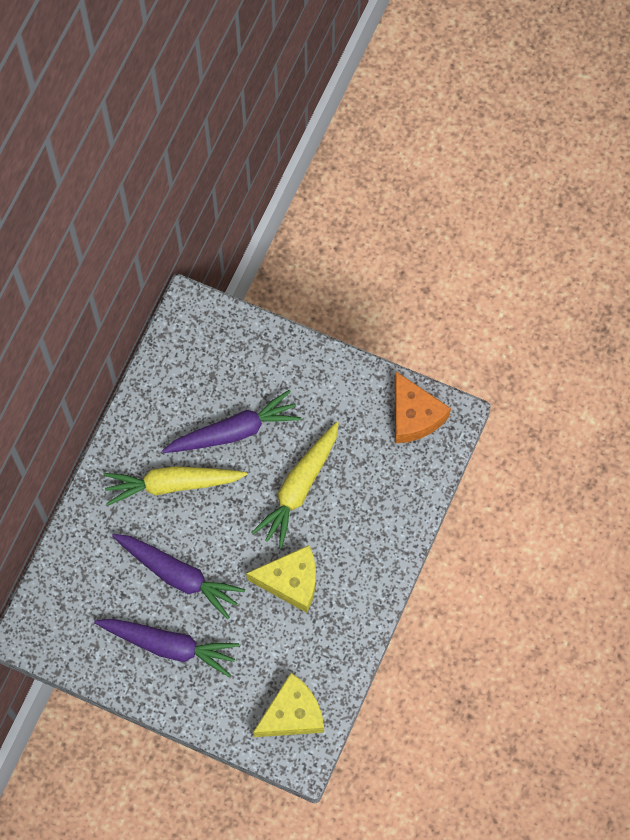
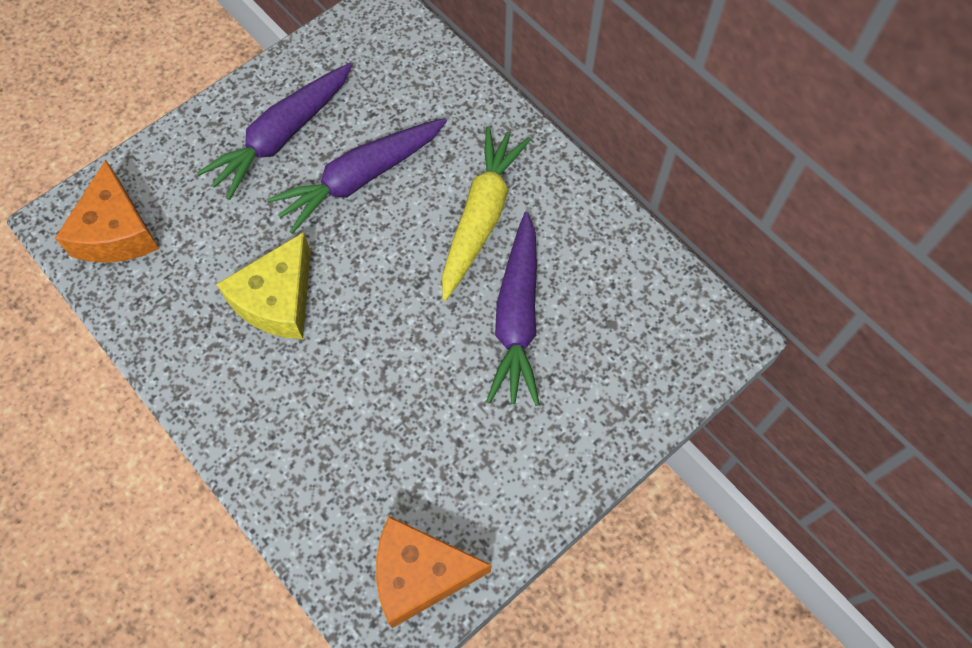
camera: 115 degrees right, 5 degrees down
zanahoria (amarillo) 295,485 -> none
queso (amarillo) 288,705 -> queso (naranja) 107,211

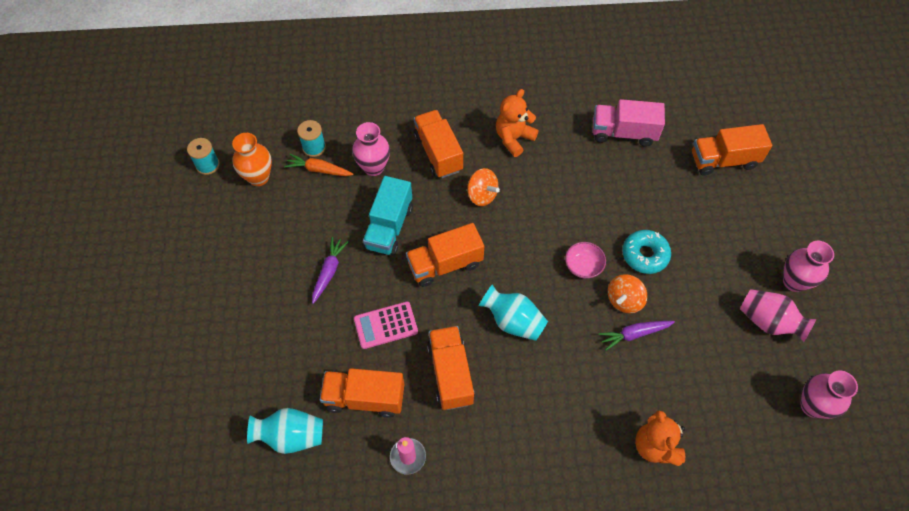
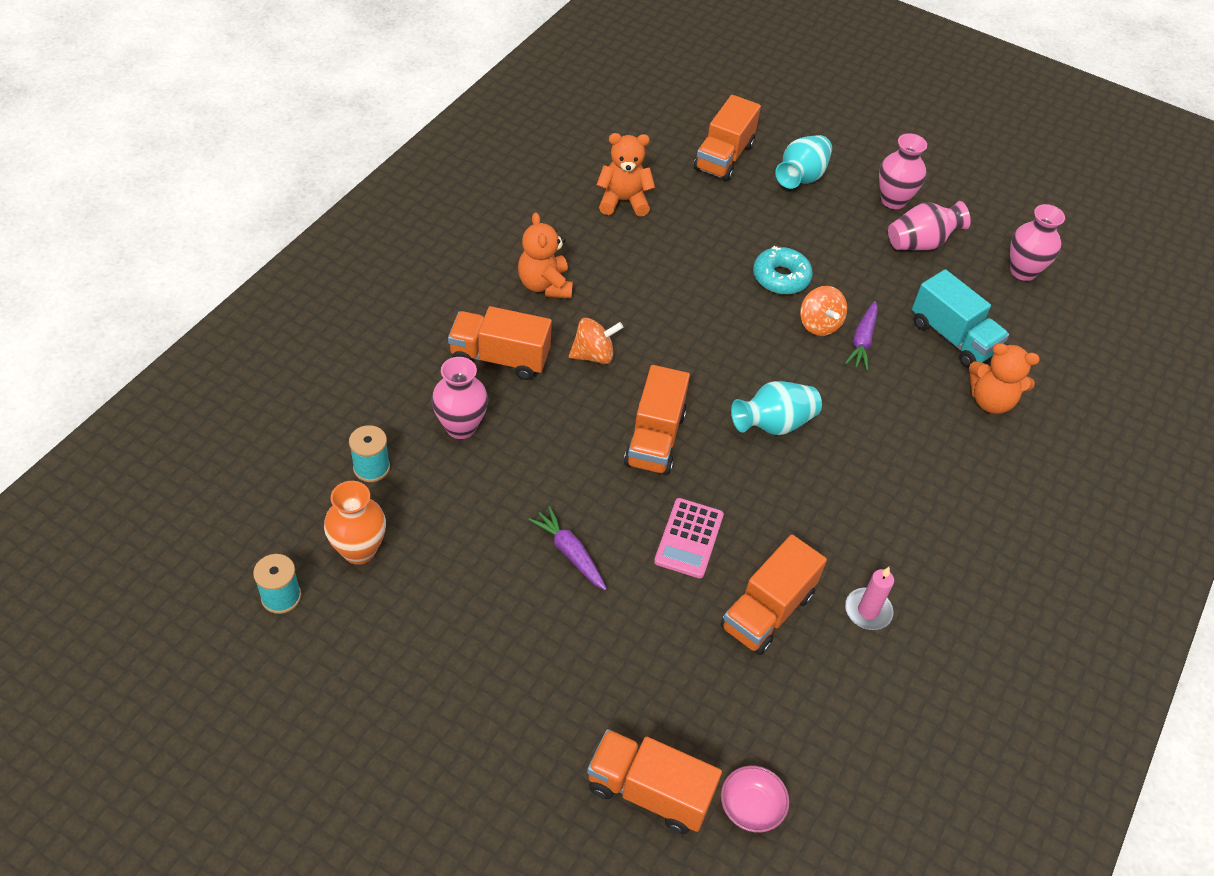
camera: 60 degrees left, 10 degrees down
camión (rosa) 629,123 -> osito (naranja) 626,174
zanahoria (naranja) 318,165 -> none
camión (turquesa) 388,216 -> camión (turquesa) 960,318, relocated
cuenco (rosa) 585,260 -> cuenco (rosa) 755,799, relocated
camión (naranja) 451,368 -> camión (naranja) 654,781, relocated
florero (turquesa) 285,431 -> florero (turquesa) 803,162, relocated

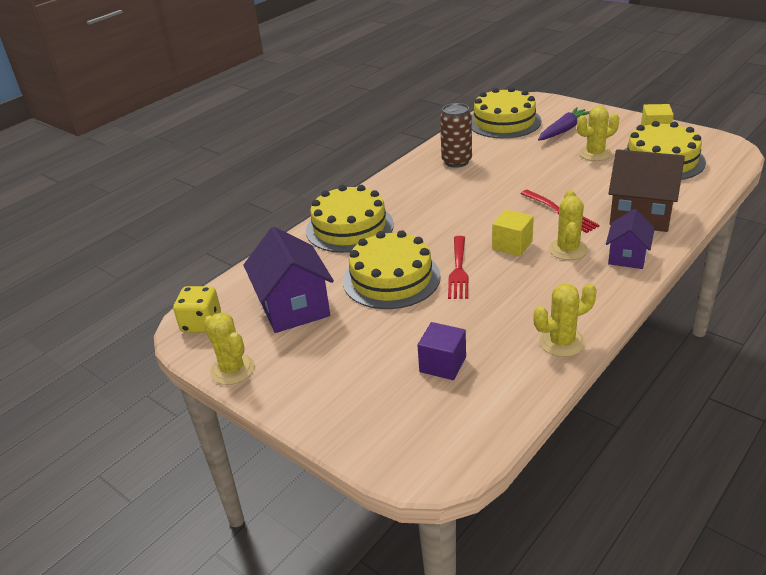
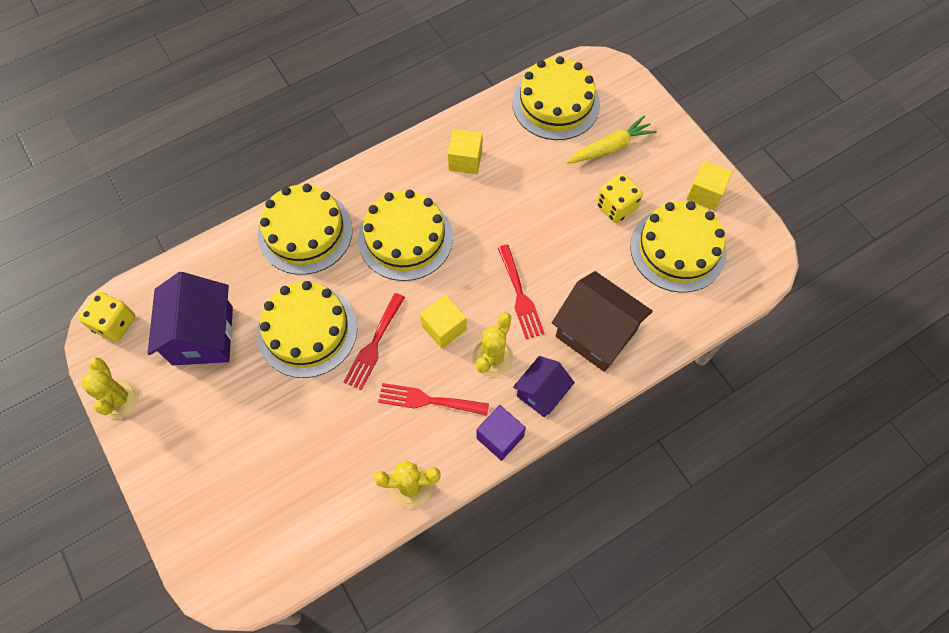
camera: 15 degrees right, 30 degrees up
lata (marrón) 456,135 -> cubo (amarillo) 465,151
cactus (amarillo) 598,133 -> dado (amarillo) 619,198
zanahoria (morado) 564,123 -> zanahoria (amarillo) 611,140
cubo (morado) 442,351 -> cubo (morado) 501,433, relocated
none -> tarta (amarillo) 405,235
none -> tenedor (rojo) 433,399

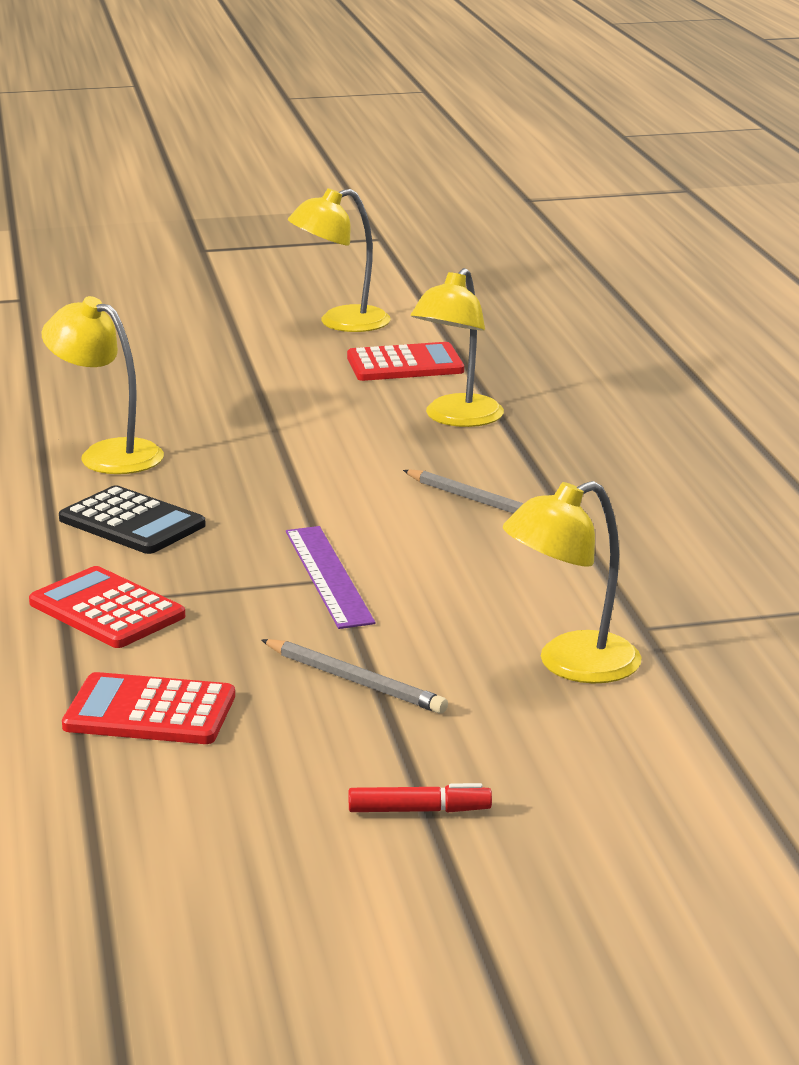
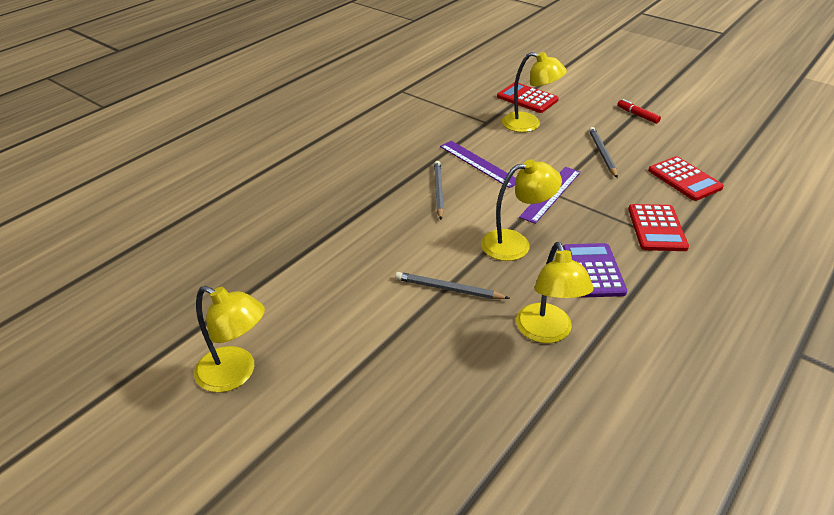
camera: 130 degrees left, 15 degrees up
lámpara (amarillo) 457,347 -> lámpara (amarillo) 521,210, relocated
calculadora (rojo) 405,361 -> calculadora (rojo) 528,97, relocated
calculadora (negro) 132,519 -> calculadora (morado) 595,270
none -> regla (morado) 478,164
none -> lápiz (gris) 452,285

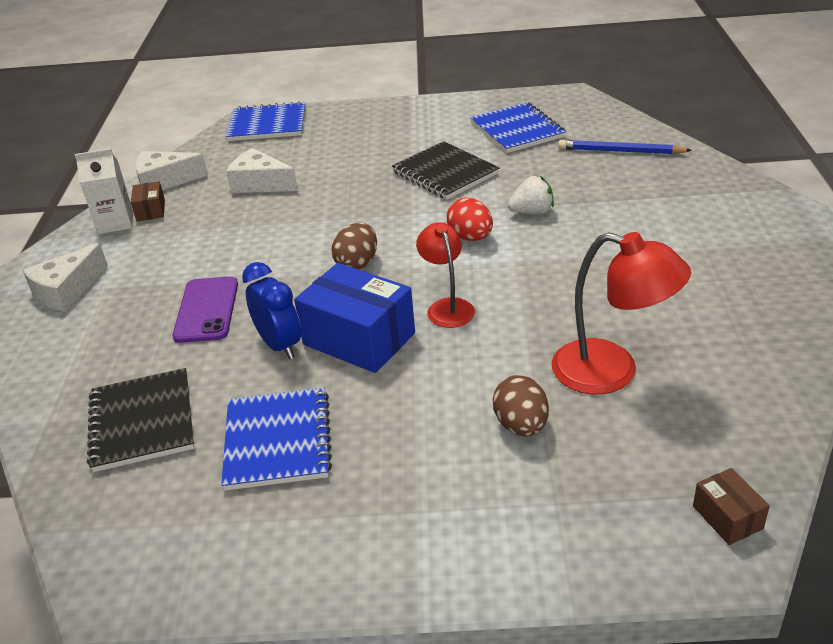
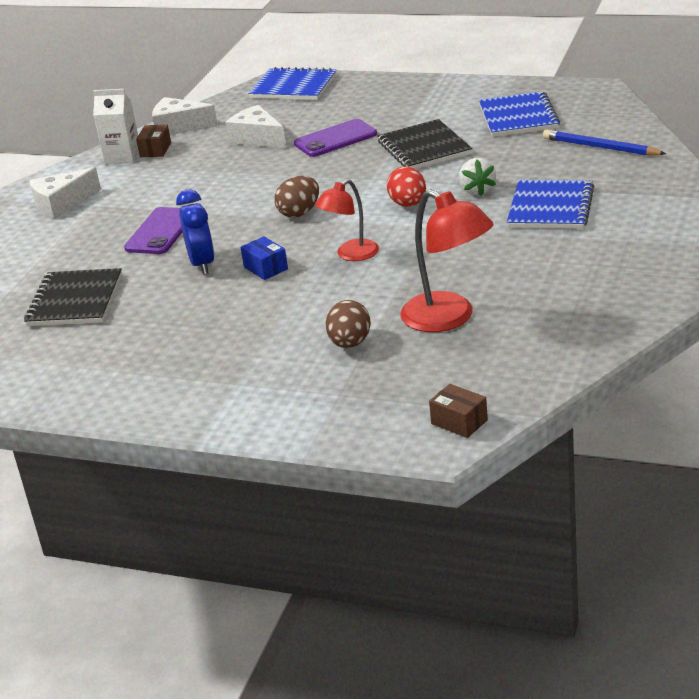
camera: 20 degrees right, 5 degrees down
fresa (blanco) 531,195 -> fresa (blanco) 477,177, 75 degrees clockwise
lámpara (rojo) 445,275 -> lámpara (rojo) 347,220, 135 degrees counterclockwise
caja (azul) 354,318 -> caja (azul) 264,258, x0.48
cuaderno (azul) 276,439 -> cuaderno (azul) 550,204, relocated
caja (marrón) 731,506 -> caja (marrón) 458,411, 45 degrees counterclockwise
none -> móvil (morado) 335,138

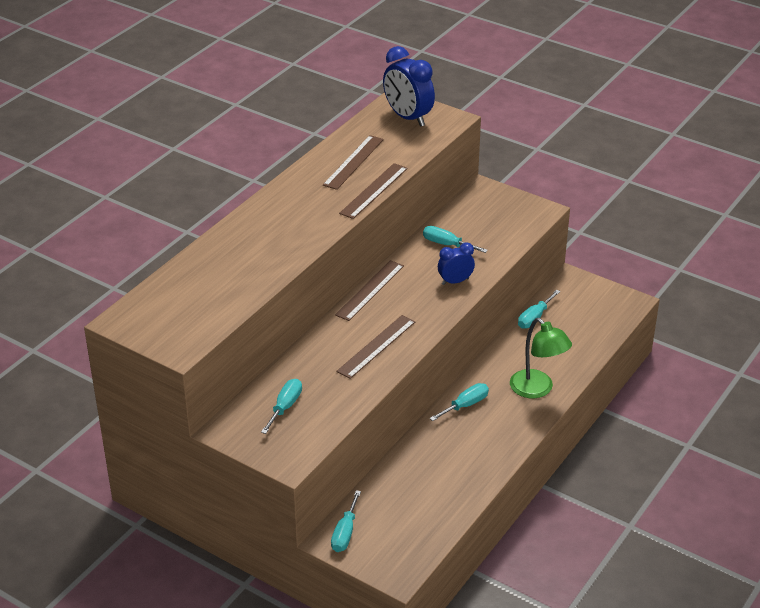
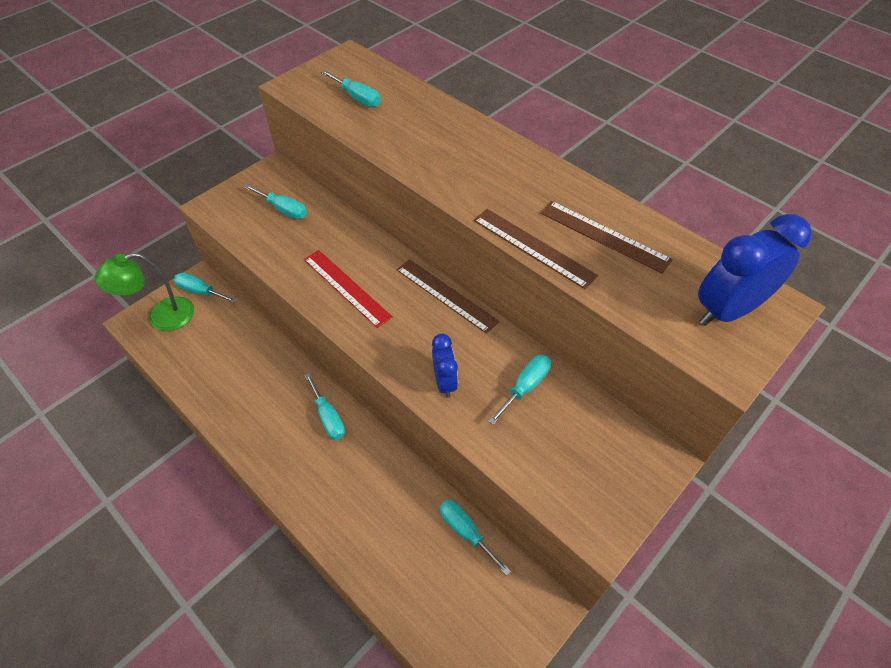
camera: 100 degrees right, 15 degrees up
regla (marrón) 375,347 -> regla (rojo) 348,289
lámpara (verde) 541,358 -> lámpara (verde) 144,292, relocated
none -> destornillador (turquesa) 351,88

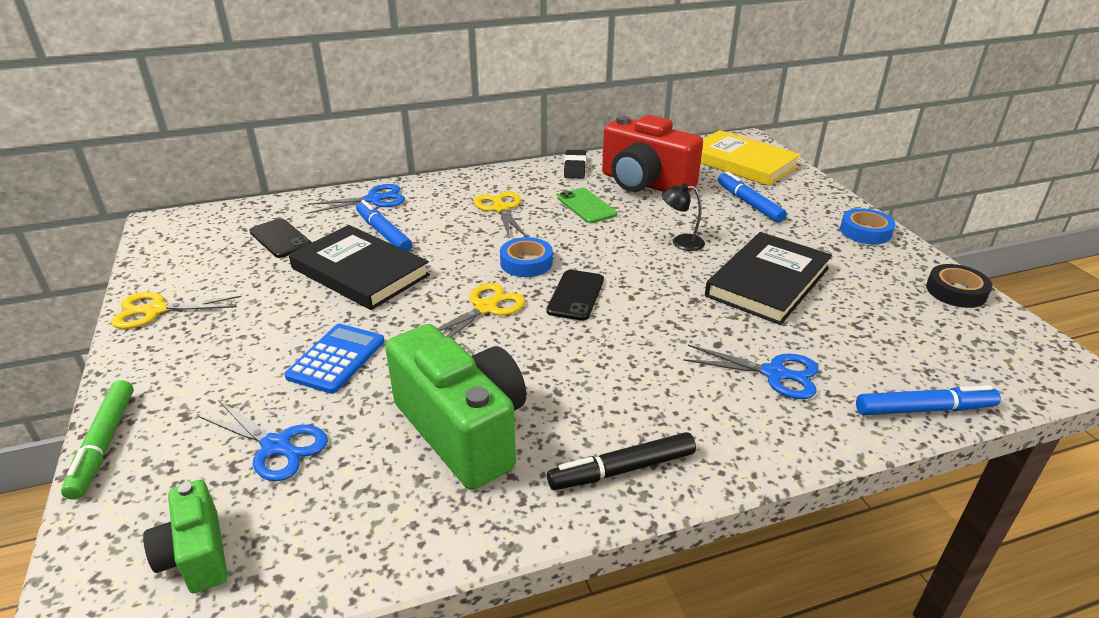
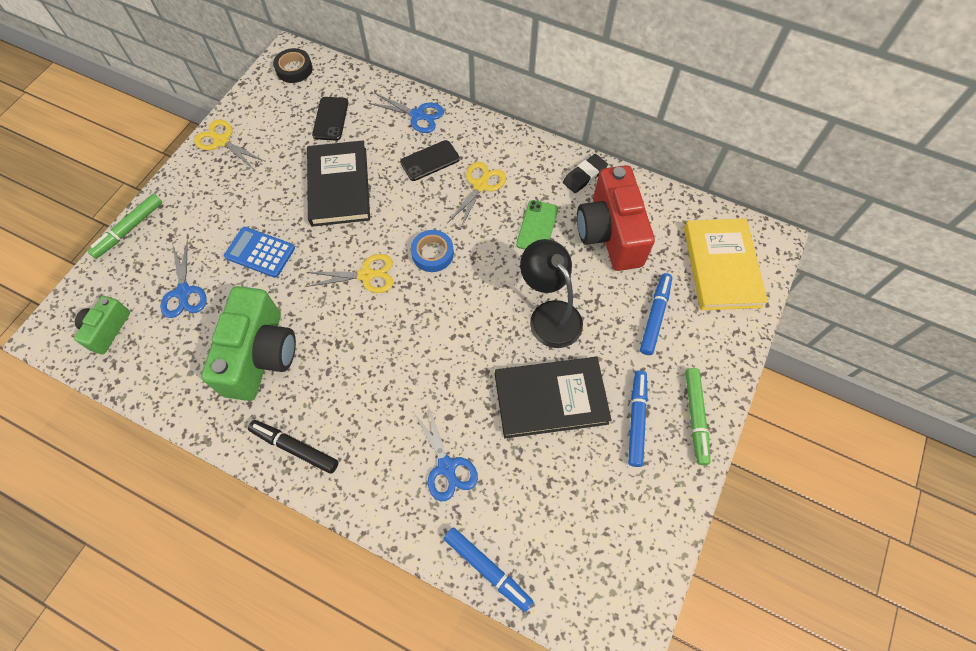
camera: 45 degrees right, 30 degrees up
lámpara (negro) 683,217 -> lámpara (negro) 551,293, x1.88
rotulador (azul) 384,225 -> rotulador (azul) 638,418, relocated
cinta adhesiva (azul) 868,226 -> rotulador (verde) 697,416
cinta adhesiva (negro) 959,286 -> cinta adhesiva (negro) 293,65, relocated
móvil (negro) 575,295 -> móvil (negro) 430,160, relocated
calculadora (azul) 334,359 -> calculadora (azul) 259,252, 135 degrees counterclockwise

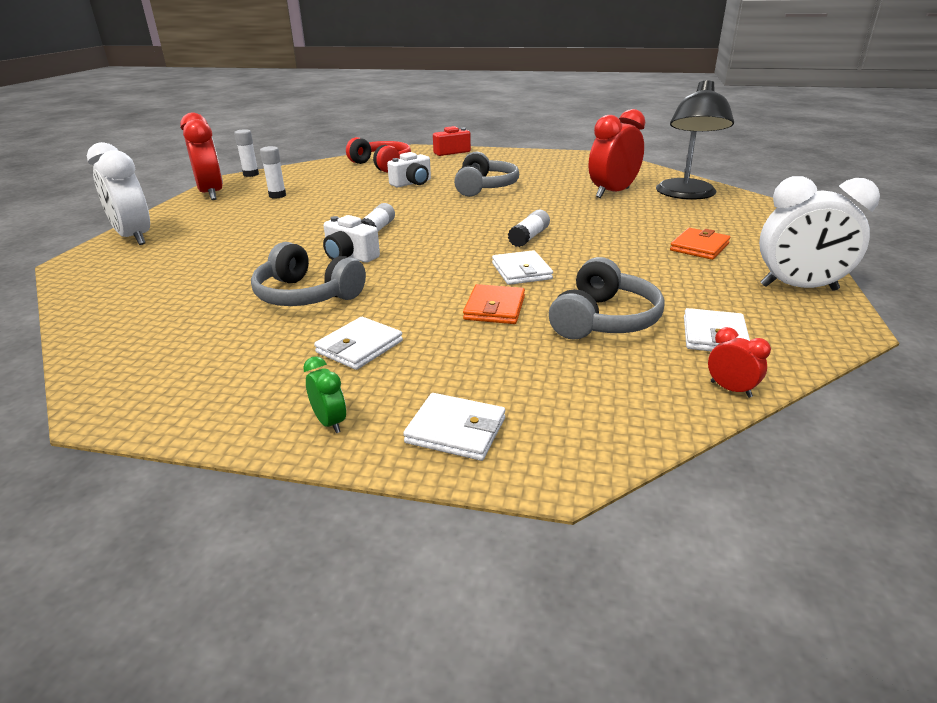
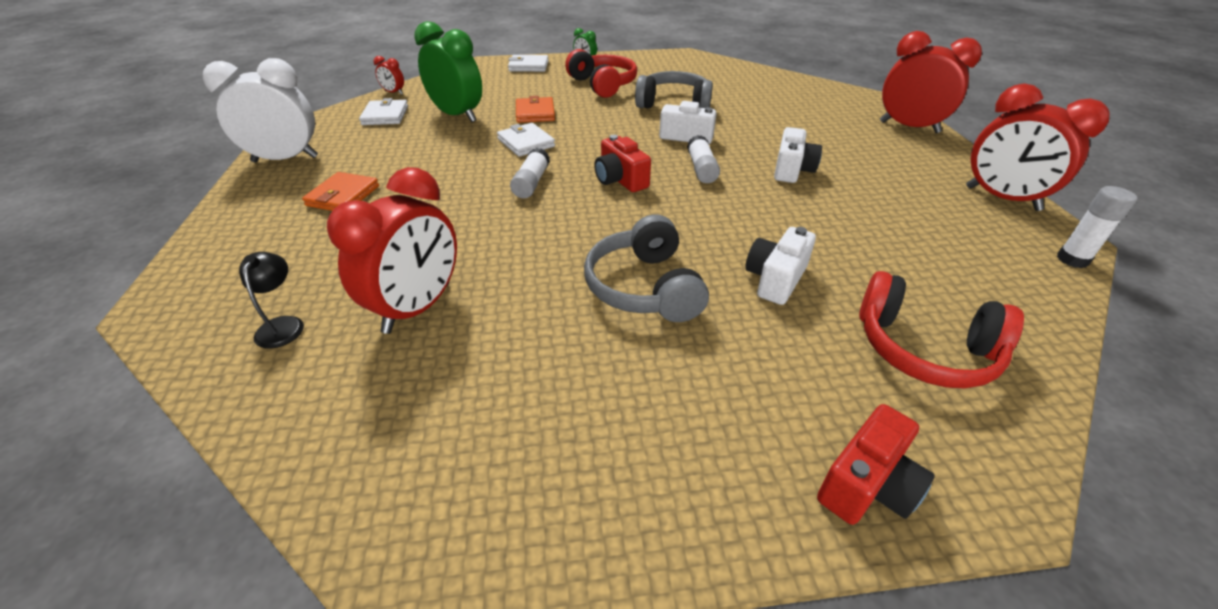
camera: 160 degrees right, 10 degrees up
lámpara (negro) 695,140 -> lámpara (negro) 271,300, x0.42
despertador (blanco) 118,193 -> despertador (rojo) 931,82
barra de pegamento (blanco) 273,172 -> none
auriculares (gris) 607,298 -> despertador (verde) 448,71
cartera (blanco) 358,343 -> auriculares (rojo) 601,73
none -> cámara (blanco) 798,155
none -> cámara (rojo) 622,163

